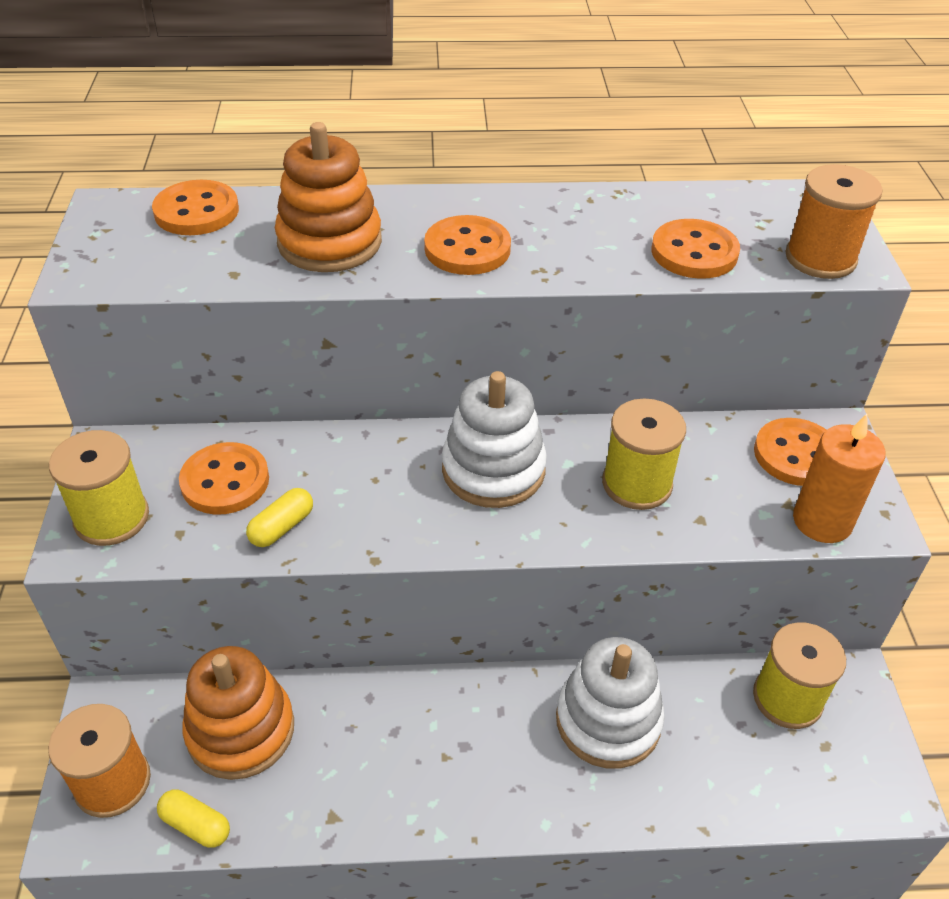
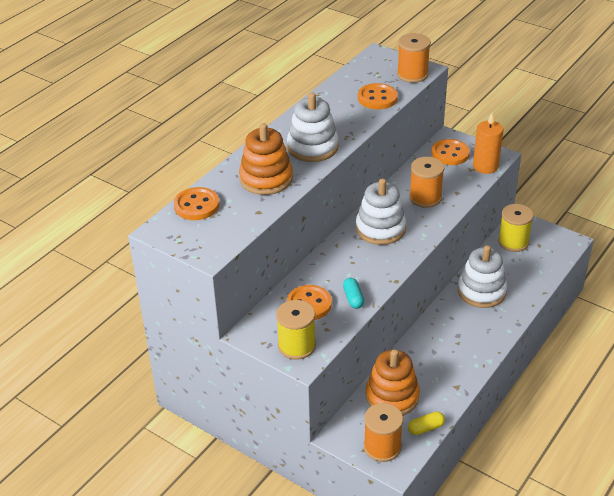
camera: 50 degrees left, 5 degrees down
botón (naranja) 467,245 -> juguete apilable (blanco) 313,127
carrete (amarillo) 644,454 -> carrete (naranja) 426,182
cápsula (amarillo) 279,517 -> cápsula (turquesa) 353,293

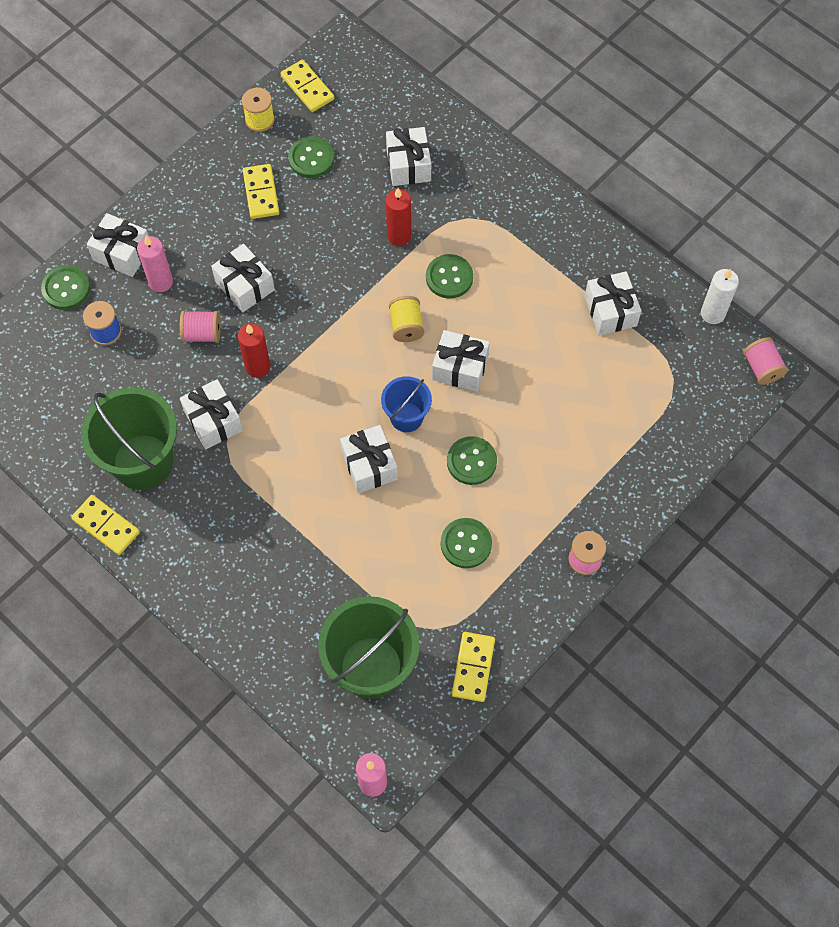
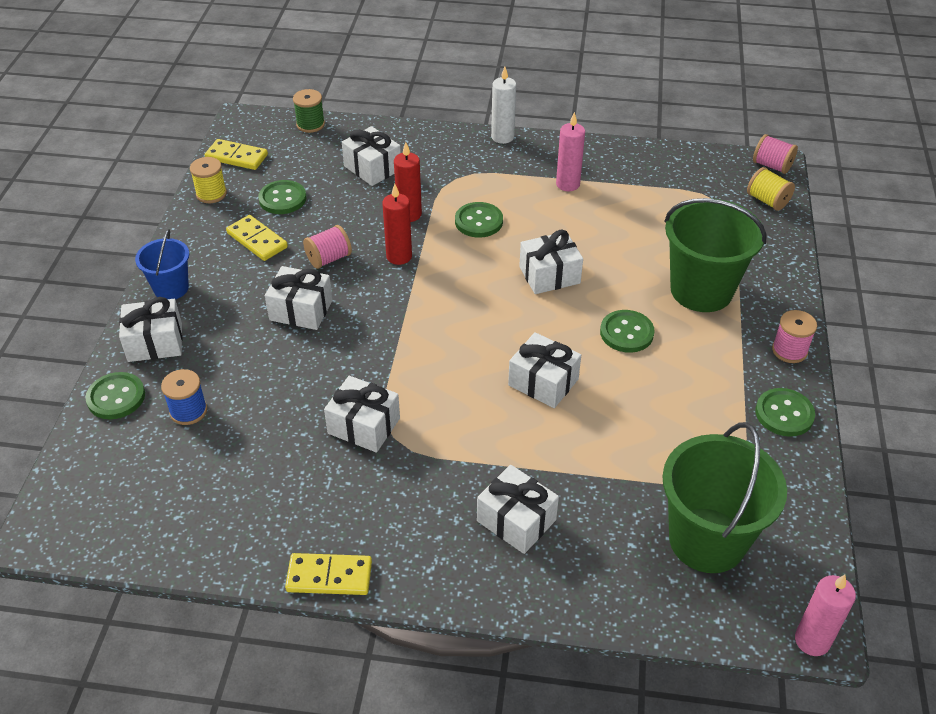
camera: 35 degrees left, 20 degrees down
vela (rosa) 155,264 -> vela (rosa) 570,151, relocated
vela (blanco) 720,296 -> vela (blanco) 503,105, relocated
regalo (blanco) 613,303 -> regalo (blanco) 518,509, relocated
carrete (amarillo) 406,319 -> carrete (amarillo) 771,189, relocated
carrete (rosa) 200,327 -> carrete (rosa) 327,247, relocated
vela (rojo) 254,351 -> vela (rojo) 397,224, relocated
balde (azul) 406,404 -> balde (azul) 162,264, relocated
balde (verde) 129,439 -> balde (verde) 715,255, relocated
botón (verde) 466,543 -> botón (verde) 785,412, relocated
ficha de dominó (amarillo) 473,667 -> none
none -> carrete (verde) 309,111

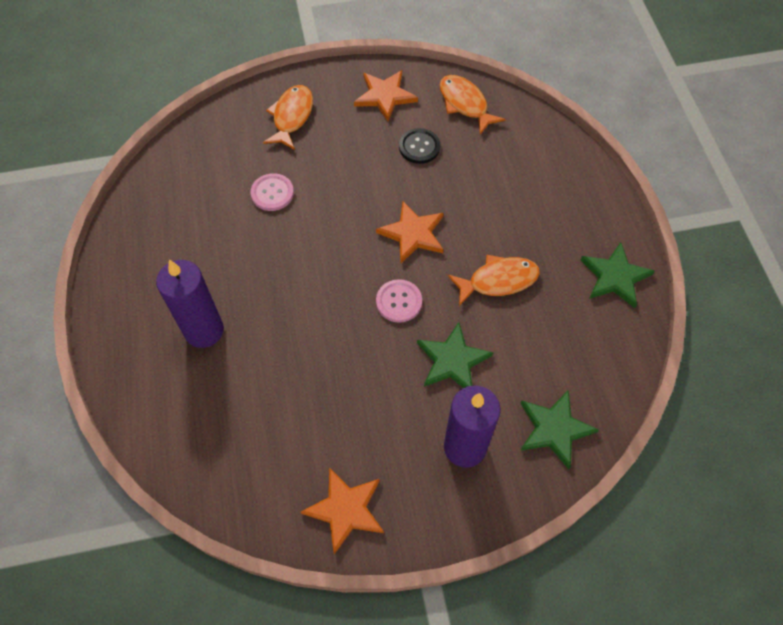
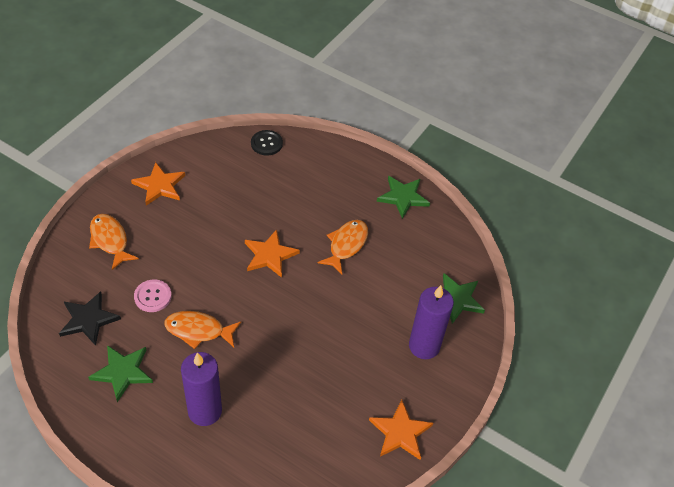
camera: 50 degrees left, 10 degrees down
pez (naranja) 473,104 -> pez (naranja) 202,330, relocated
botón (negro) 419,146 -> botón (negro) 267,143, relocated
botón (rosa) 399,301 -> none
estrella (verde) 455,355 -> estrella (verde) 120,373, relocated
none -> estrella (negro) 90,318

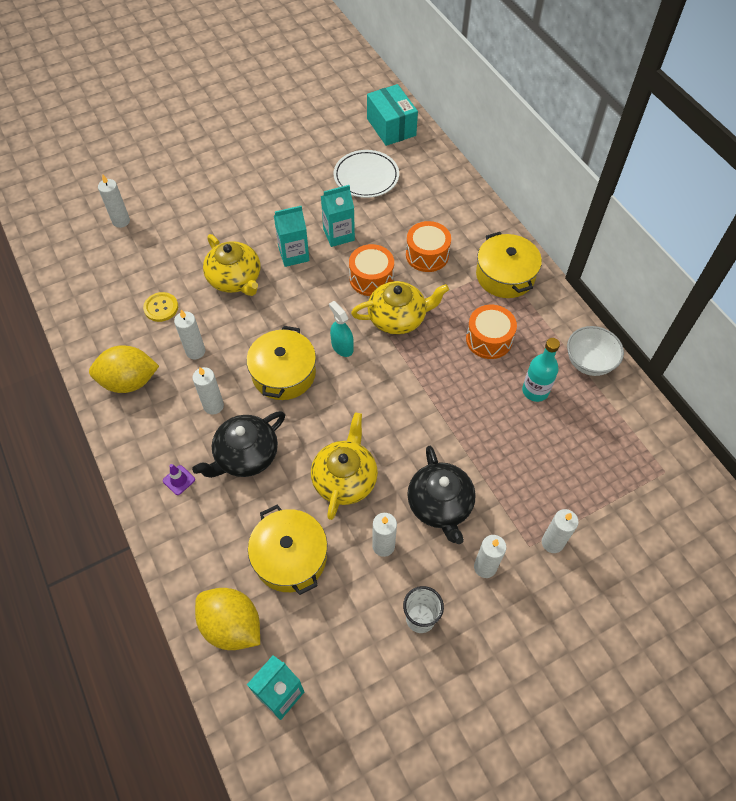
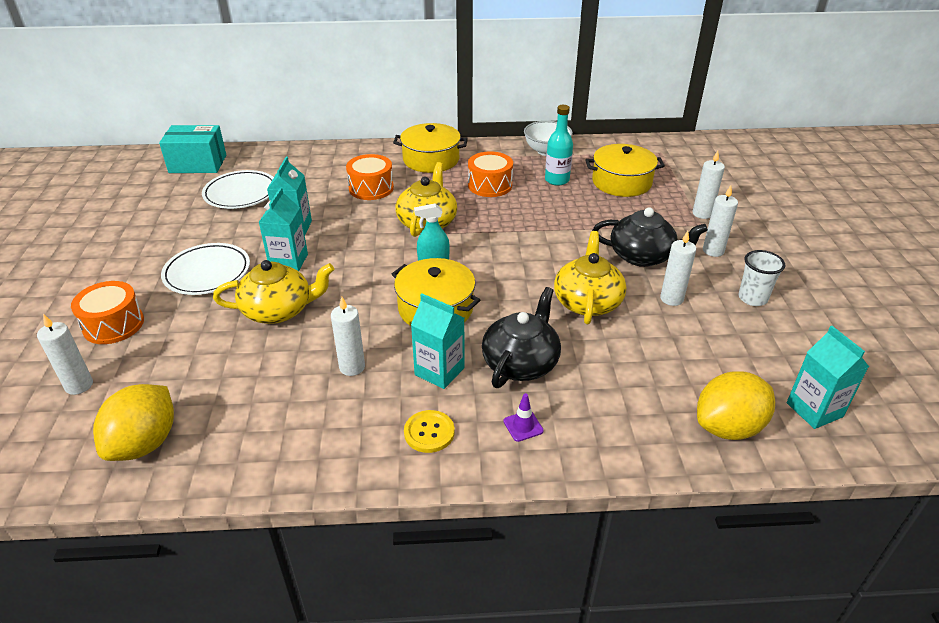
camera: 65 degrees left, 20 degrees down
tambor (naranja) 371,270 -> tambor (naranja) 107,312, relocated
botón (amarillo) 160,307 -> botón (amarillo) 429,431, relocated
limón (amarillo) 124,369 -> limón (amarillo) 133,422, relocated
vela (blanco) 208,391 -> cartón de leche (turquesa) 438,341
tetera (negro) 238,444 -> tetera (negro) 521,337, 135 degrees counterclockwise
tetera (amarillo) 344,466 -> tetera (amarillo) 590,277, 60 degrees clockwise
olla (amarillo) 287,550 -> olla (amarillo) 625,170, relocated
none -> plato (blanco) 205,269

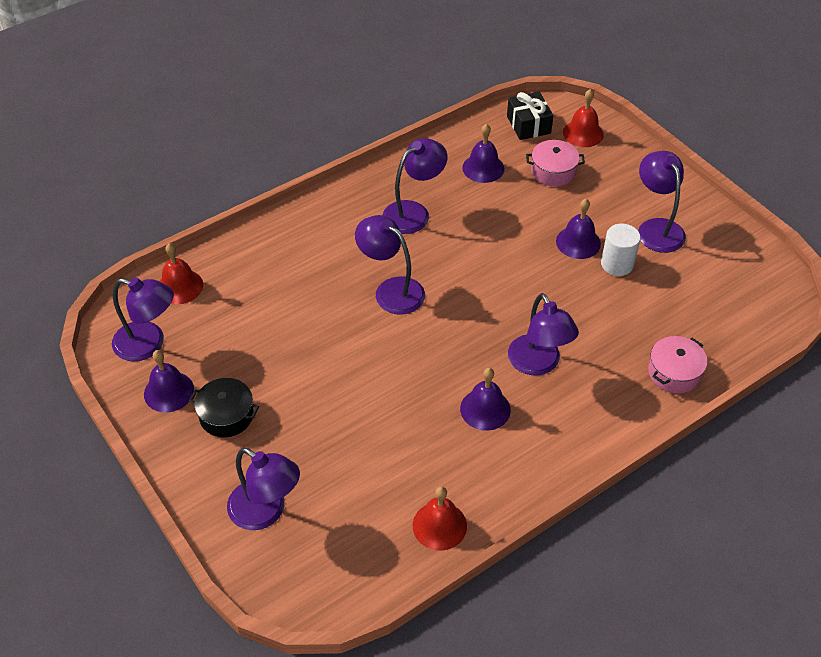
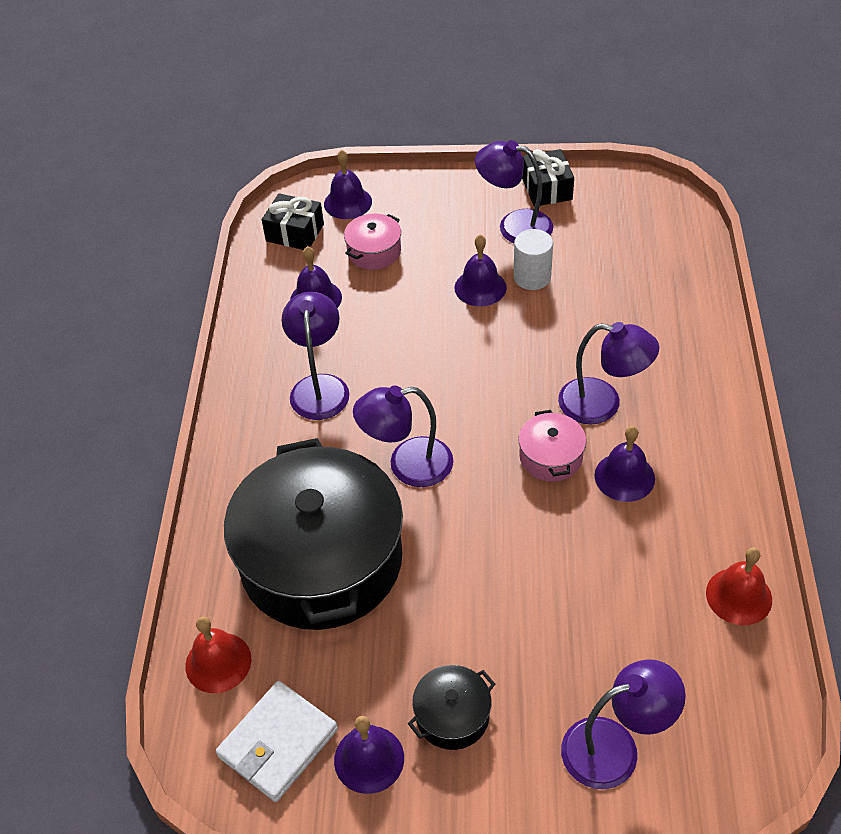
camera: 50 degrees left, 0 degrees up
campana (rojo) 583,118 -> campana (morado) 348,184
lámpara (morado) 143,319 -> cartera (blanco) 277,741
olla (rosa) 677,364 -> olla (rosa) 552,446, relocated
none -> regalo (negro) 548,178
none -> olla (negro) 313,534

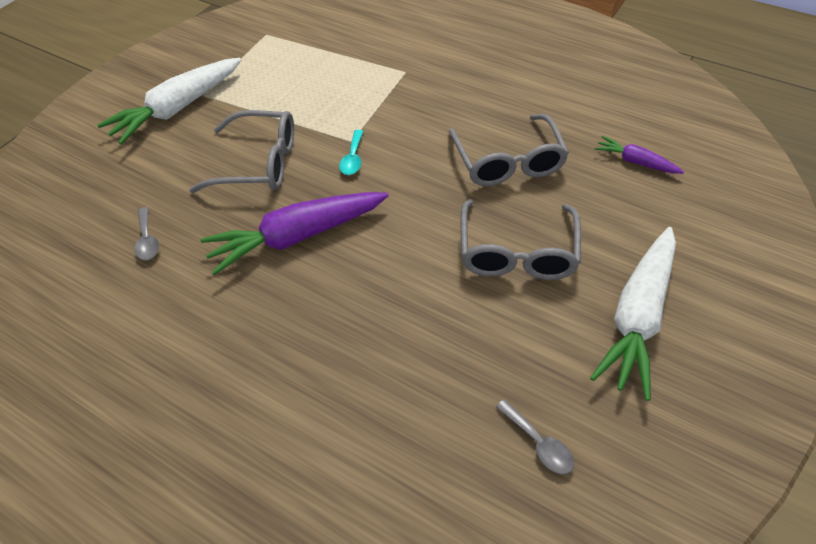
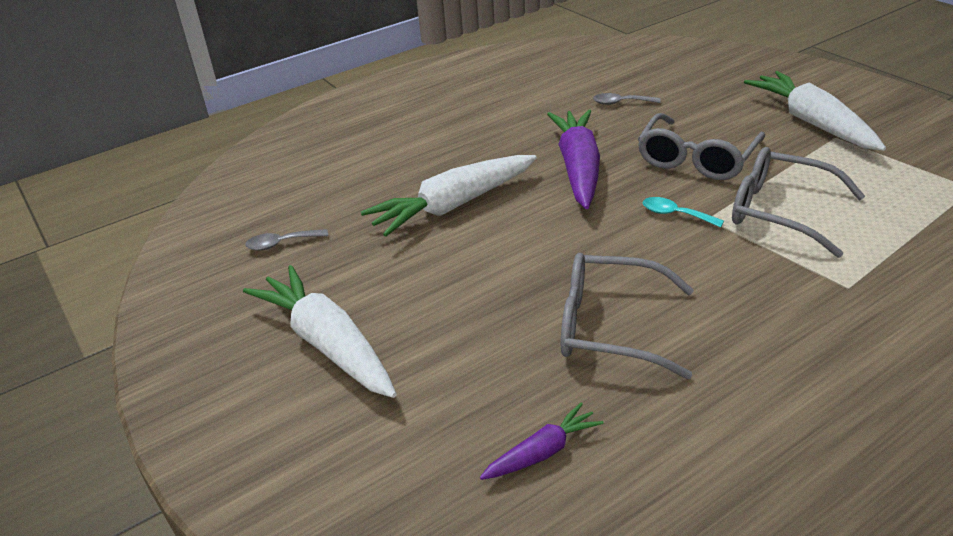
camera: 115 degrees right, 15 degrees down
gafas (gris) 520,239 -> gafas (gris) 798,202, relocated
none -> zanahoria (blanco) 449,196

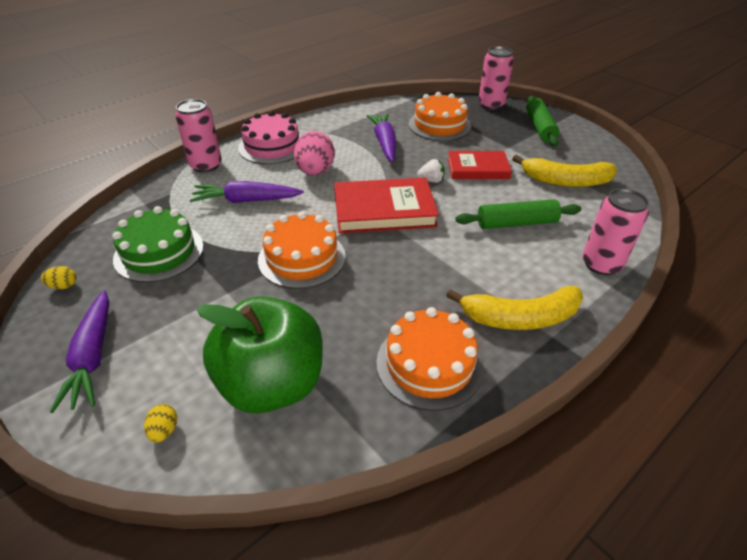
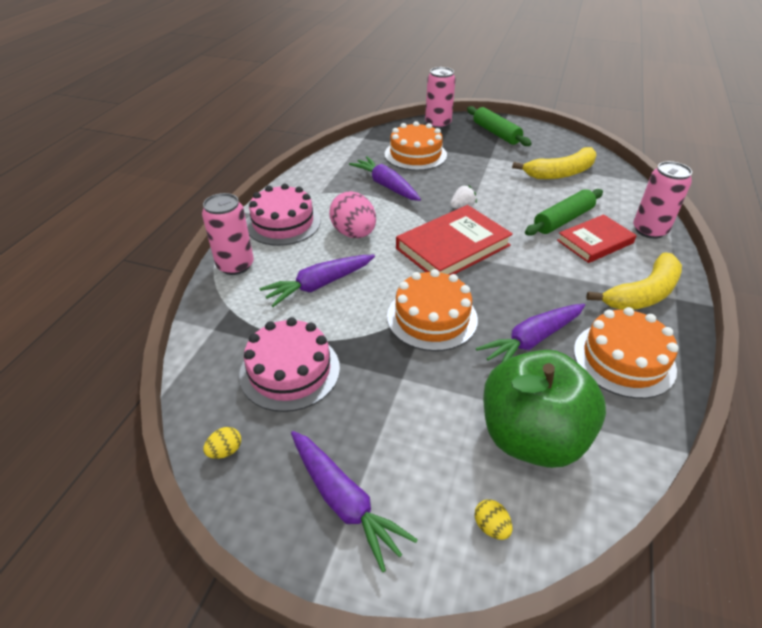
camera: 30 degrees left, 0 degrees up
libro (rojo) 480,165 -> libro (rojo) 597,238, relocated
tarta (verde) 158,244 -> tarta (rosa) 289,364
none -> zanahoria (morado) 530,333

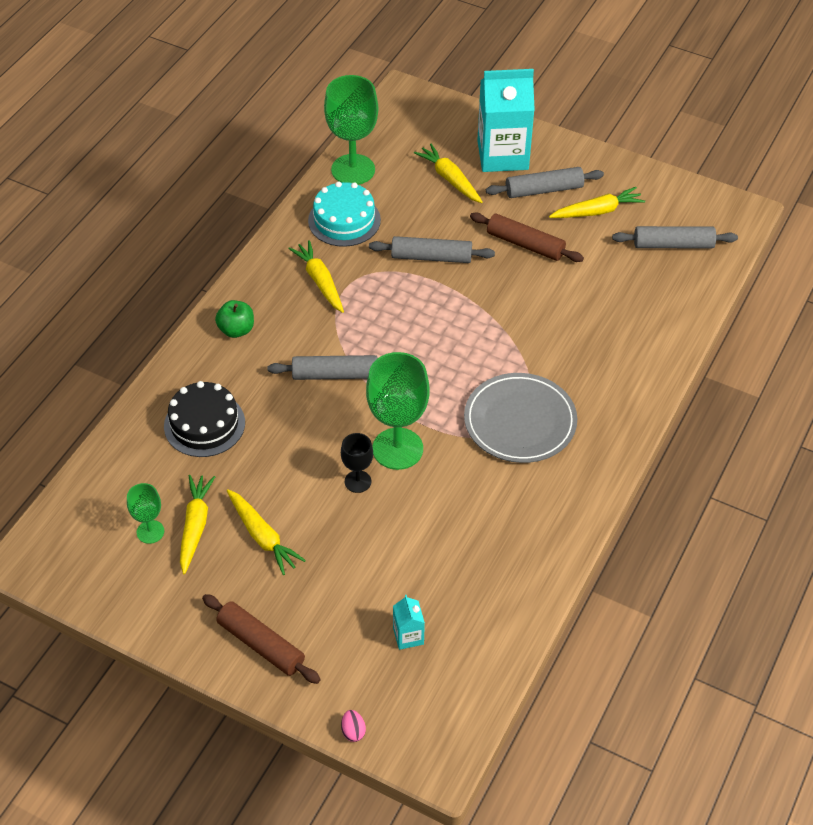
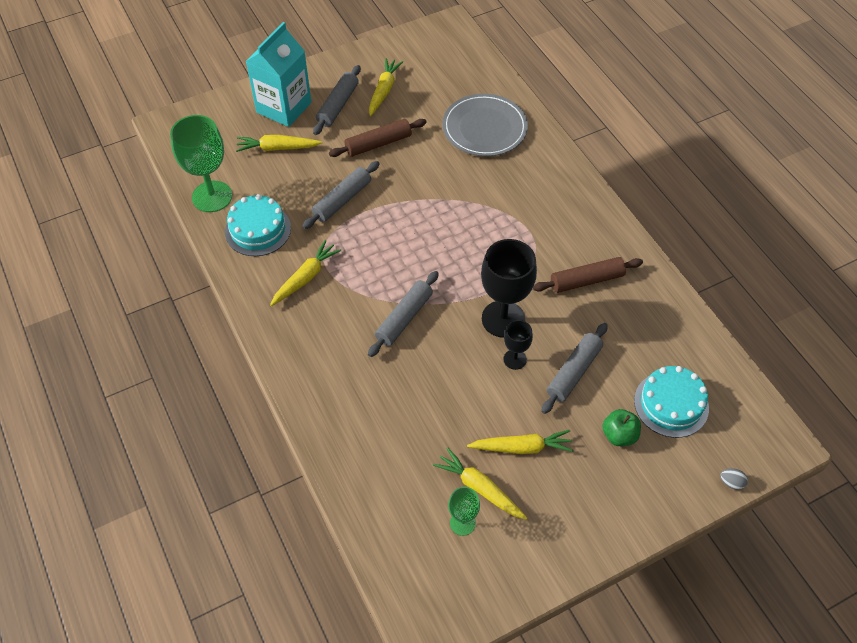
camera: 55 degrees left, 5 degrees up
rodillo (gris) 675,237 -> rodillo (gris) 574,368, relocated
zanahoria (amarillo) 316,276 -> zanahoria (amarillo) 305,273, 120 degrees clockwise
manzana (verde) 234,319 -> manzana (verde) 621,427, relocated
copa (verde) 398,411 -> copa (negro) 509,288
plato (gris) 520,418 -> plato (gris) 485,125, relocated
tarta (negro) 204,419 -> none
rodillo (marrón) 261,639 -> rodillo (marrón) 588,275, relocated
cartón de leche (turquesa) 409,622 -> tarta (turquesa) 671,402
huevo (rosa) 353,726 -> huevo (gris) 734,479

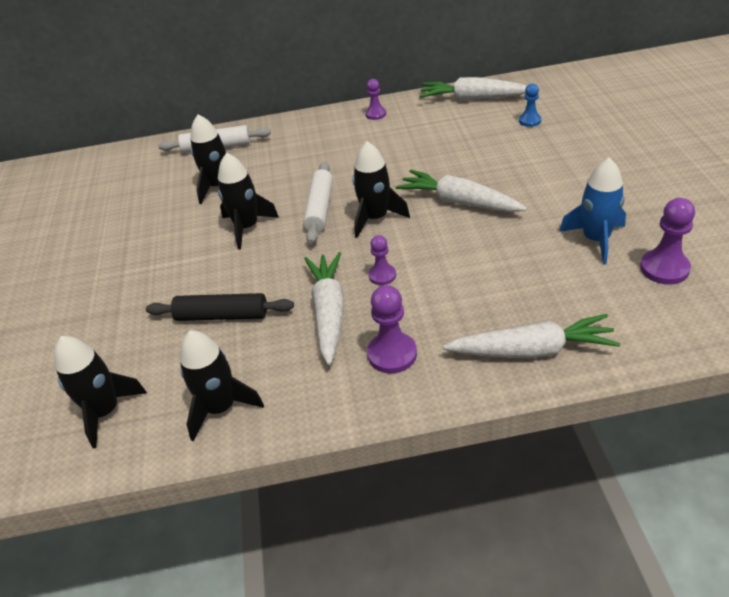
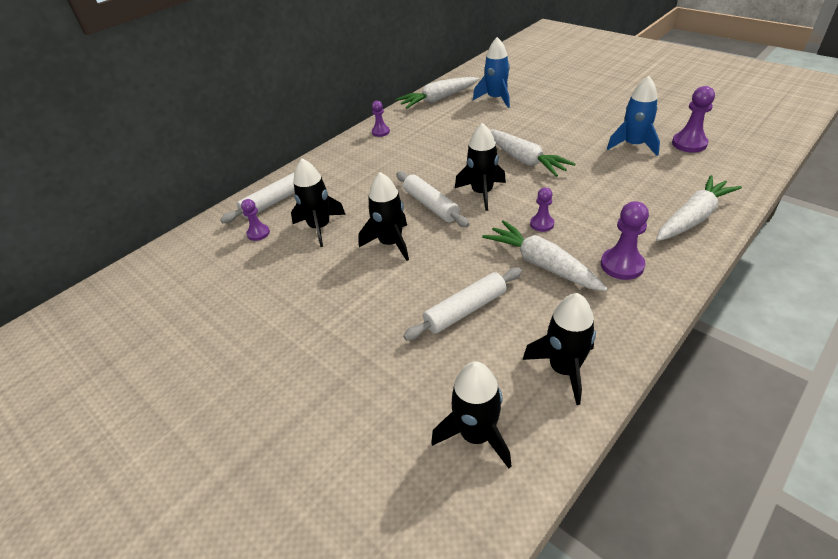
camera: 40 degrees left, 0 degrees up
peón (azul) 530,105 -> cohete (azul) 491,72
zanahoria (blanco) 461,190 -> zanahoria (blanco) 533,153, 120 degrees counterclockwise
rodillo (negro) 220,307 -> rodillo (blanco) 462,303
none -> peón (morado) 255,220

